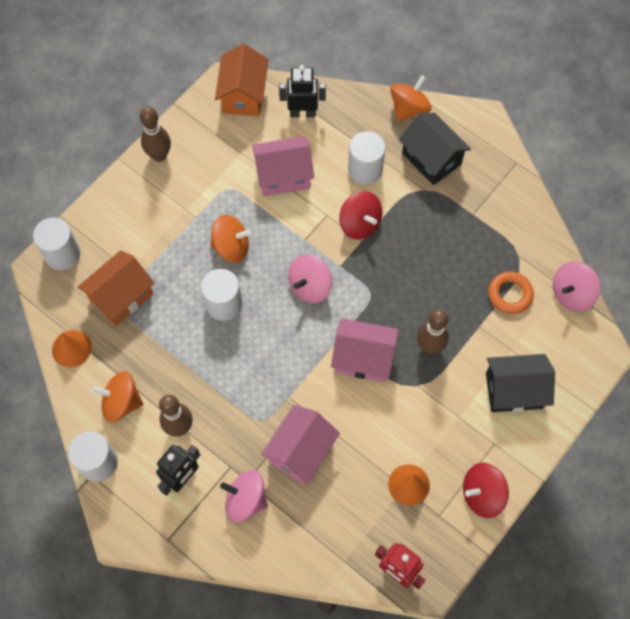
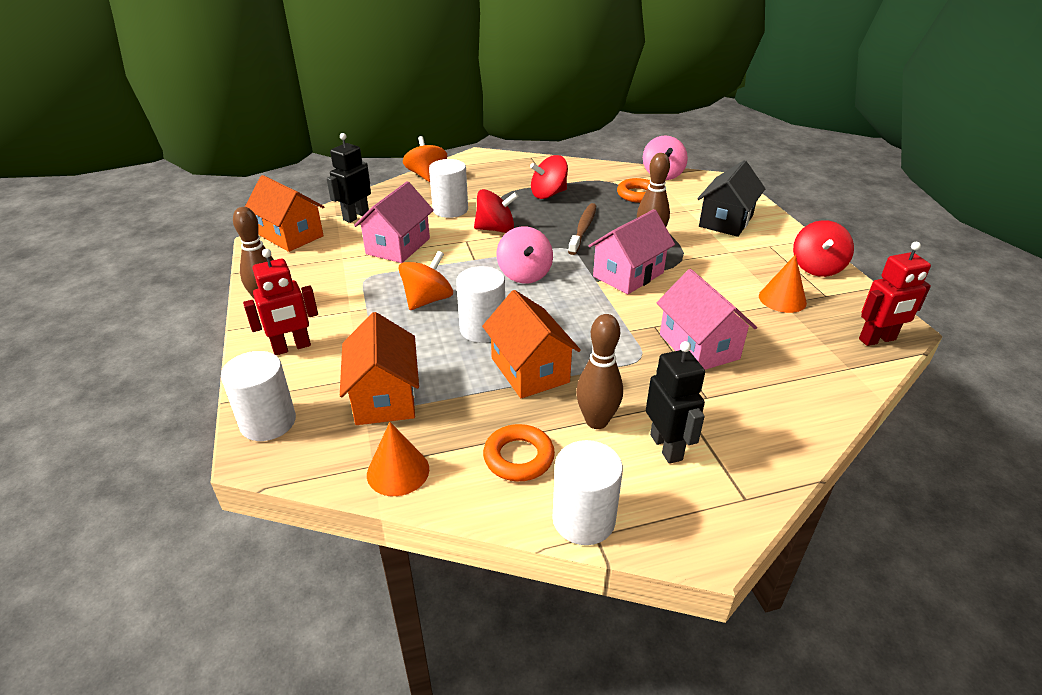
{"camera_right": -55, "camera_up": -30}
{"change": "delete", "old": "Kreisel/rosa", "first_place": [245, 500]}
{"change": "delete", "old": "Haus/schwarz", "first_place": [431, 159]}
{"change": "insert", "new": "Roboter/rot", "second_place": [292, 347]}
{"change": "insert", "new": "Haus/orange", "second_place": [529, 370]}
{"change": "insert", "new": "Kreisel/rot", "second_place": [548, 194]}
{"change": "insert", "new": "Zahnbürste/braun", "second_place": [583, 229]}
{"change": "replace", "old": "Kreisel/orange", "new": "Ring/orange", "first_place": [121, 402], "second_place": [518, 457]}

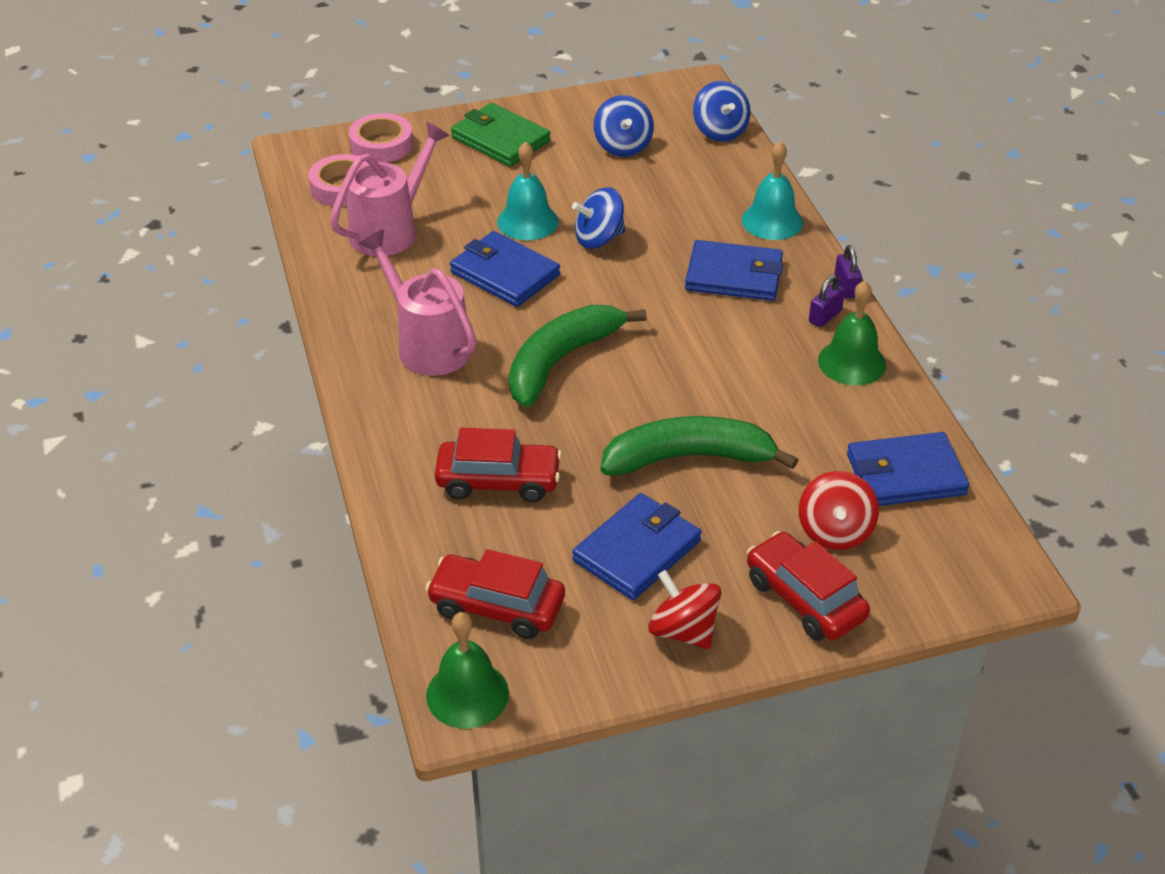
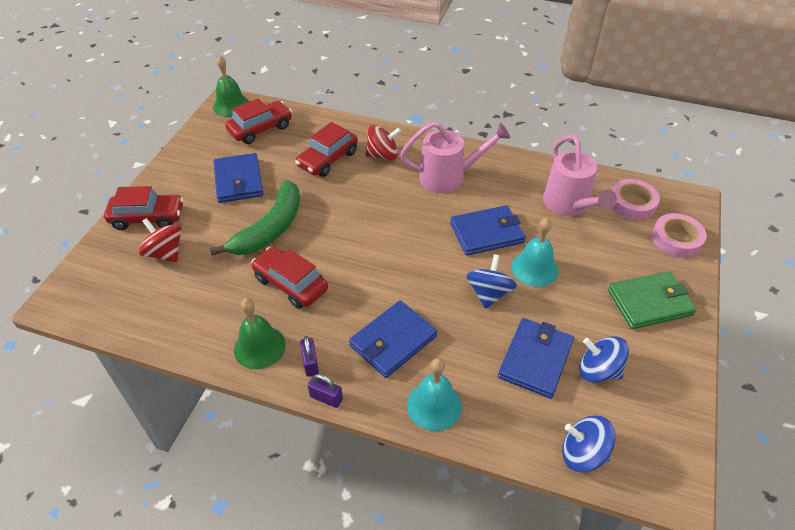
{"camera_right": 125, "camera_up": 5}
{"change": "delete", "old": "Banane/grün", "first_place": [561, 361]}
{"change": "insert", "new": "Auto/rot", "second_place": [291, 284]}
{"change": "move", "old": "Kreisel/rot", "first_place": [683, 631], "second_place": [383, 155]}
{"change": "move", "old": "Geldbörse/blau", "first_place": [905, 474], "second_place": [535, 359]}

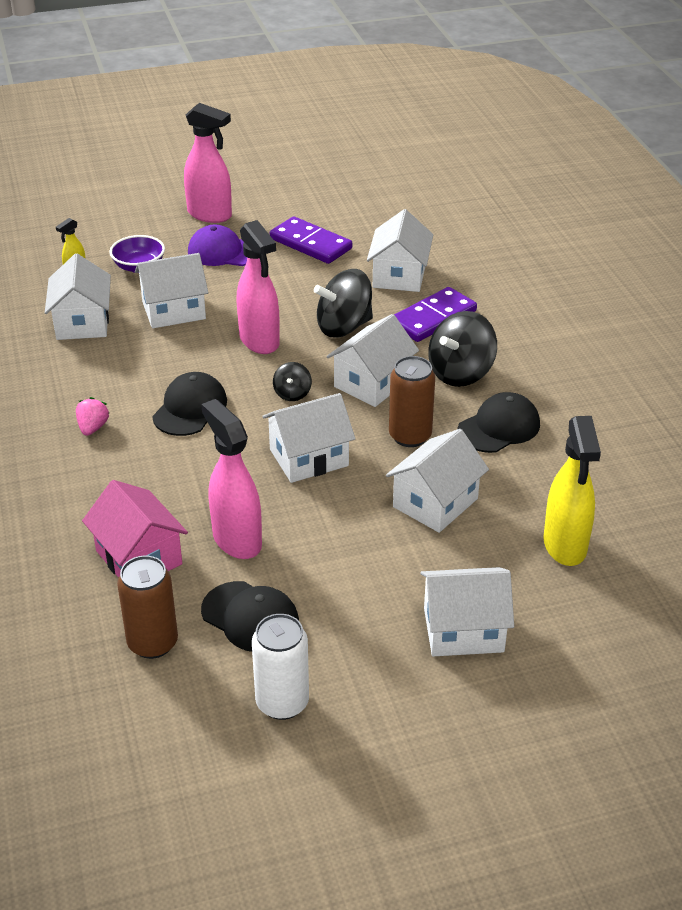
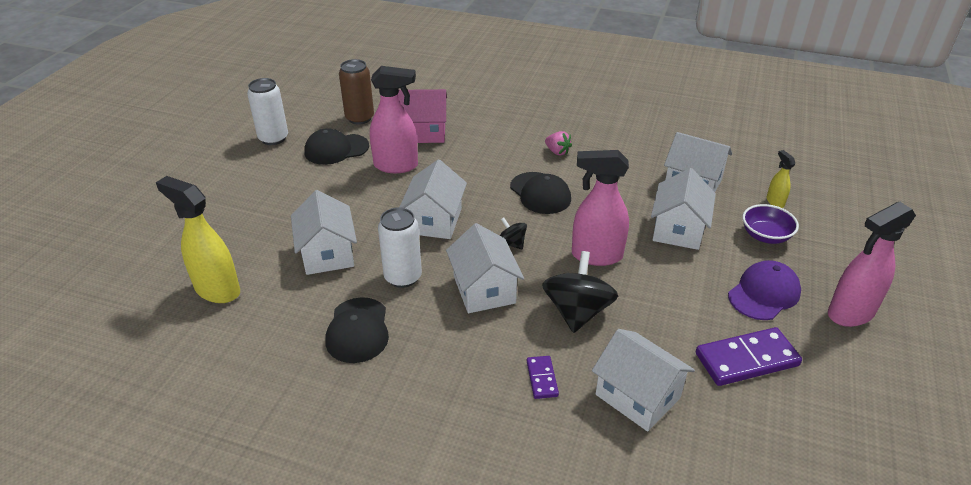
{"camera_right": 125, "camera_up": 0}
{"change": "delete", "old": "Haus/weiß", "first_place": [463, 630]}
{"change": "delete", "old": "Kreisel/schwarz", "first_place": [460, 373]}
{"change": "recolor", "old": "Dose/braun", "new": "Dose/weiß", "first_place": [410, 436], "second_place": [403, 277]}
{"change": "resize", "old": "Dominostein/lila", "first_place": [433, 318], "second_place": [542, 378], "factor": 0.52}

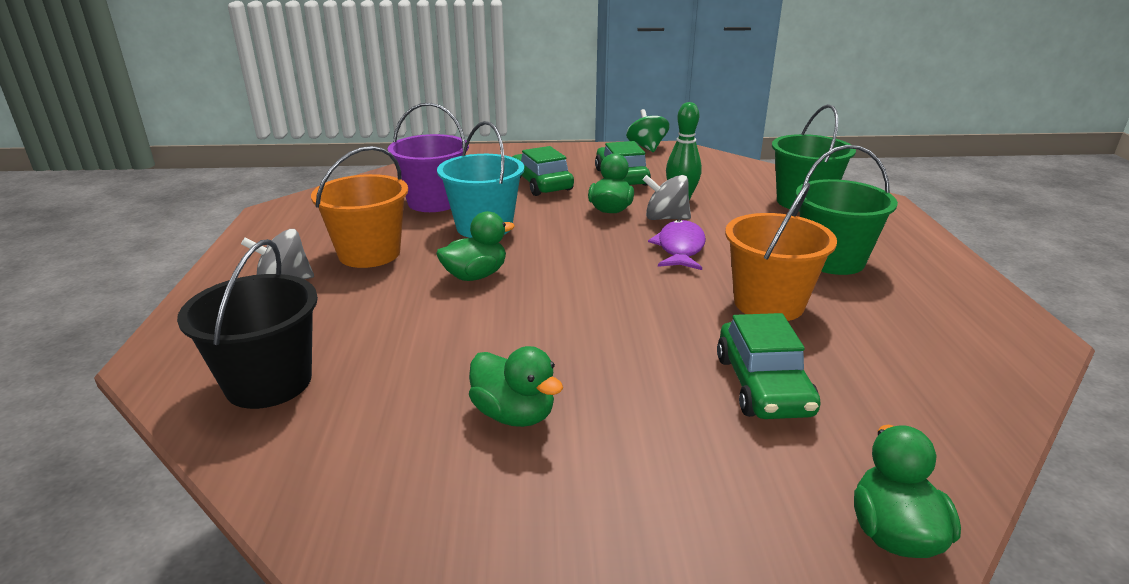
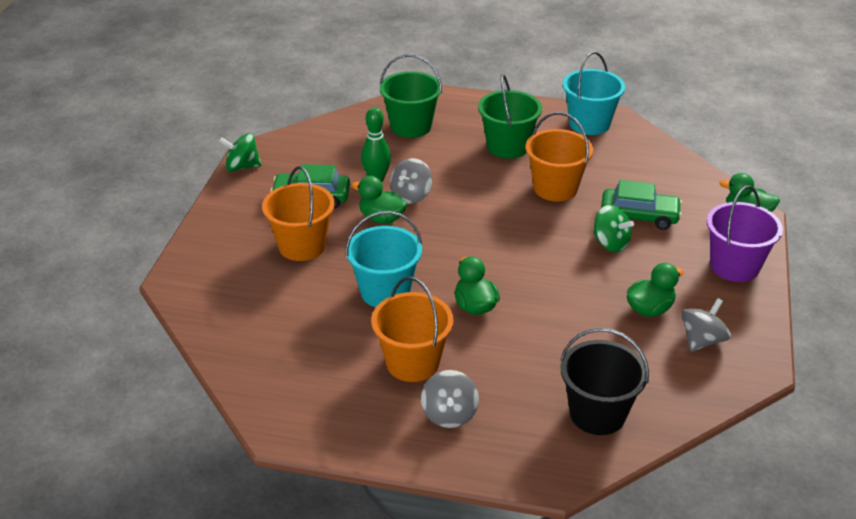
{"camera_right": -75, "camera_up": 10}
{"change": "delete", "old": "Fisch/lila", "first_place": [680, 248]}
{"change": "insert", "new": "Eimer/türkis", "second_place": [589, 124]}
{"change": "insert", "new": "Kreisel/grün", "second_place": [610, 243]}
{"change": "insert", "new": "Kreisel/grau", "second_place": [702, 340]}
{"change": "move", "old": "Eimer/lila", "first_place": [433, 202], "second_place": [734, 266]}
{"change": "replace", "old": "Auto/grün", "new": "Eimer/orange", "first_place": [541, 184], "second_place": [302, 246]}

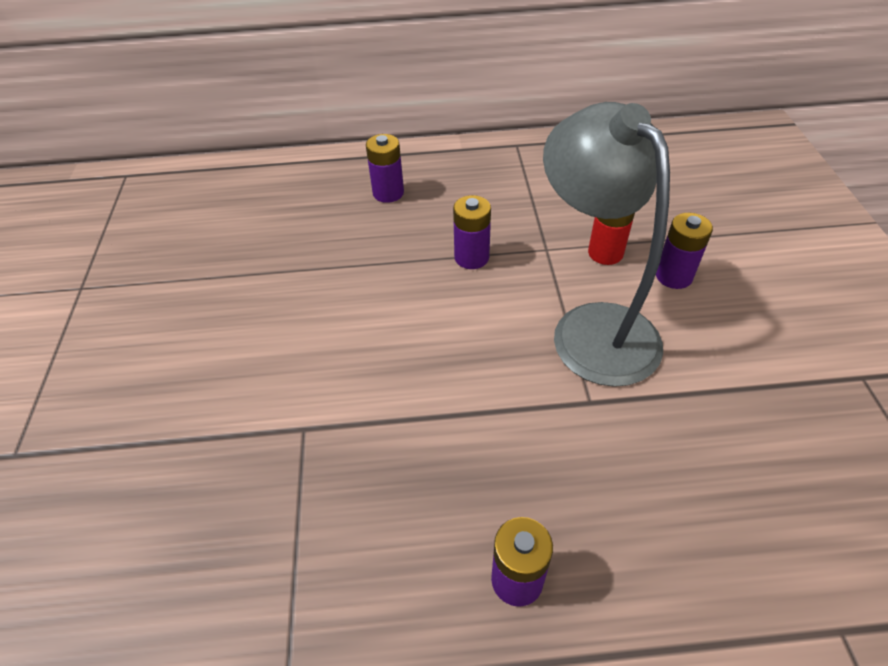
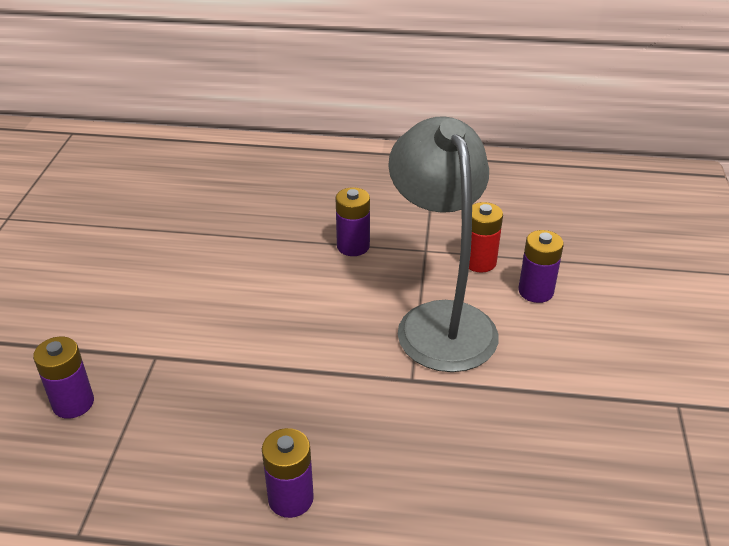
{"camera_right": 10, "camera_up": -10}
{"change": "move", "old": "Batterie/lila", "first_place": [388, 193], "second_place": [73, 403]}

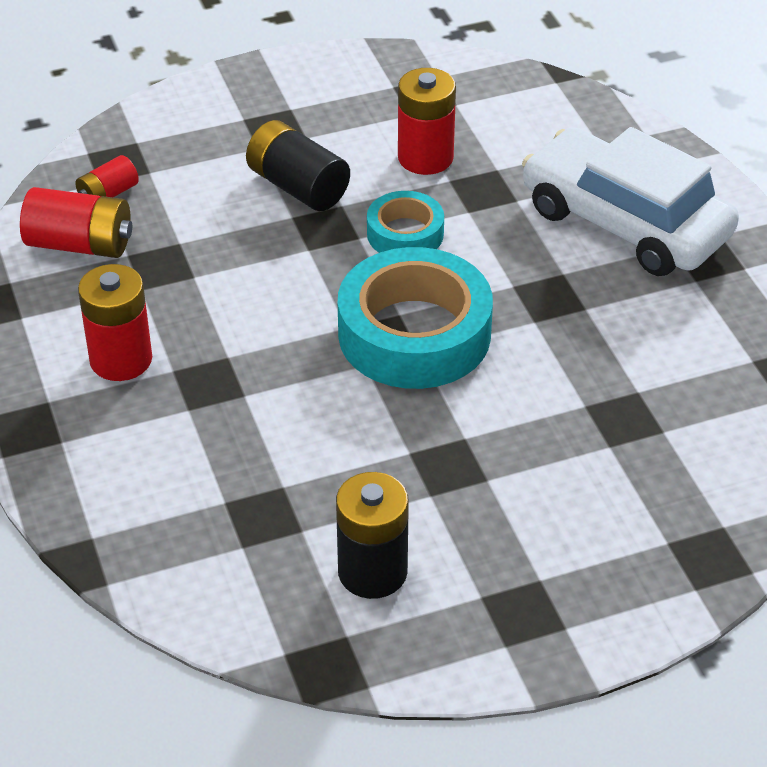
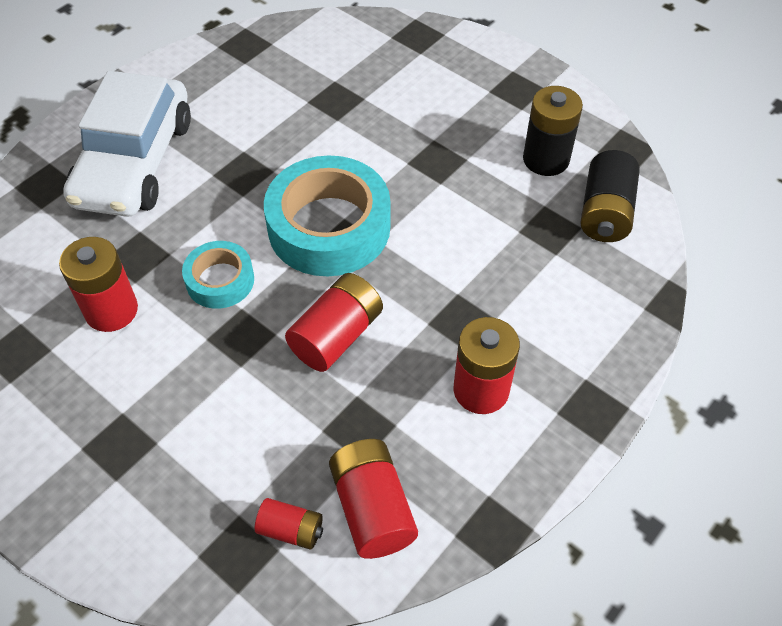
{"camera_right": -120, "camera_up": 10}
{"change": "insert", "new": "Batterie/rot", "second_place": [336, 335]}
{"change": "move", "old": "Batterie/schwarz", "first_place": [297, 187], "second_place": [605, 213]}

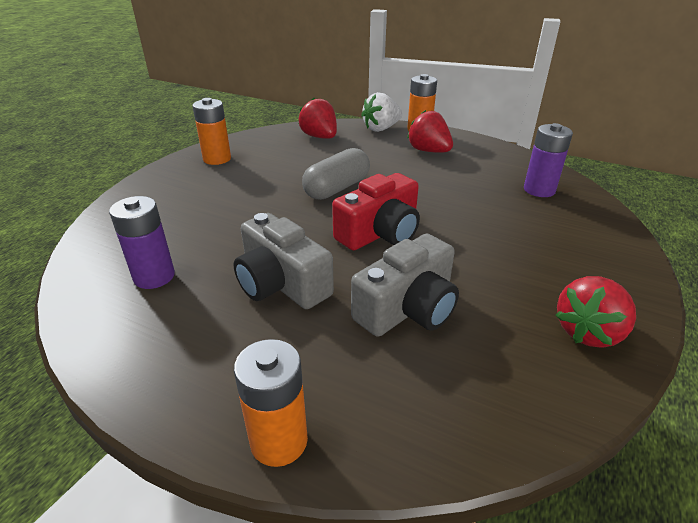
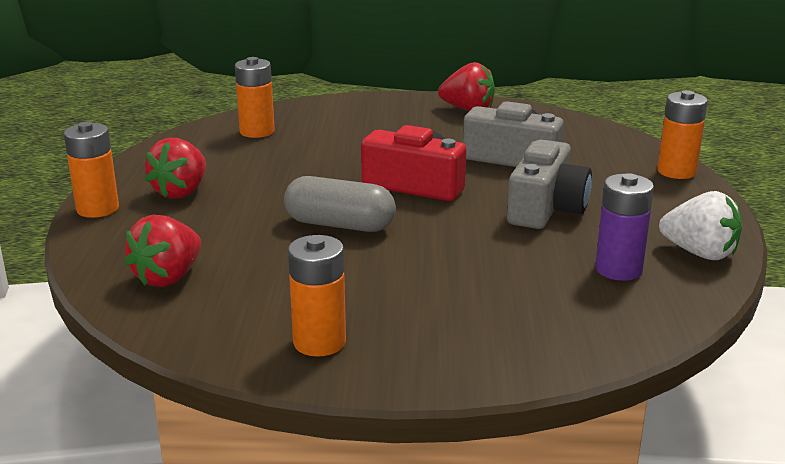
{"camera_right": -115, "camera_up": -10}
{"change": "move", "old": "Erdbeere/weiß", "first_place": [381, 129], "second_place": [699, 253]}
{"change": "recolor", "old": "Batterie/lila", "new": "Batterie/orange", "first_place": [539, 190], "second_place": [257, 132]}

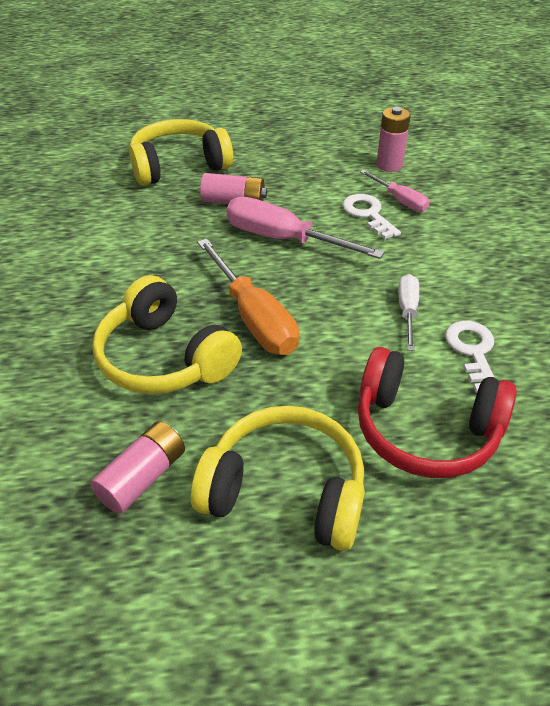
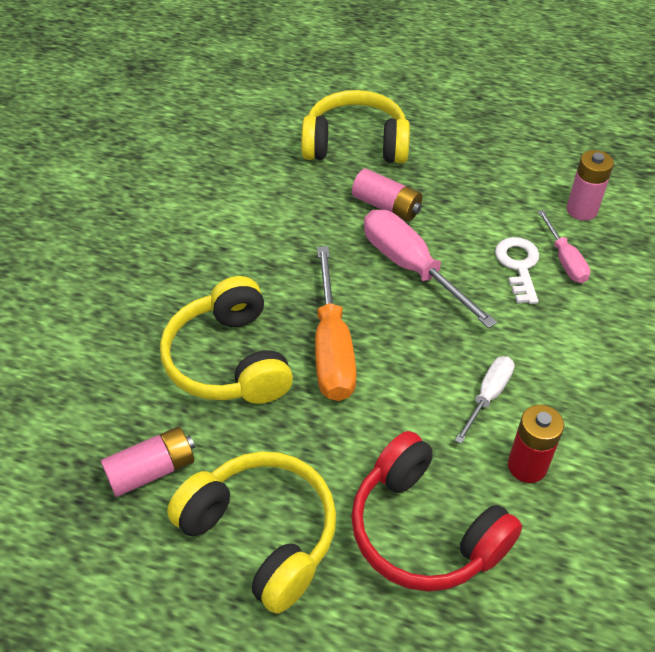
{"camera_right": 25, "camera_up": 5}
{"change": "replace", "old": "Schlüssel/weiß", "new": "Batterie/rot", "first_place": [472, 351], "second_place": [527, 466]}

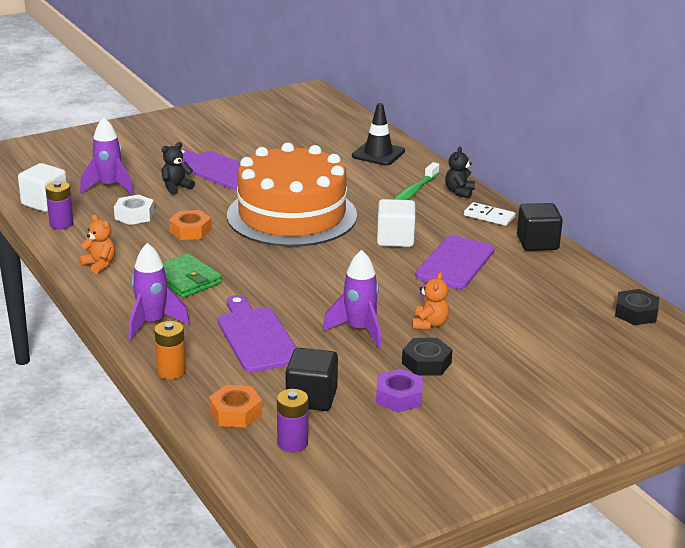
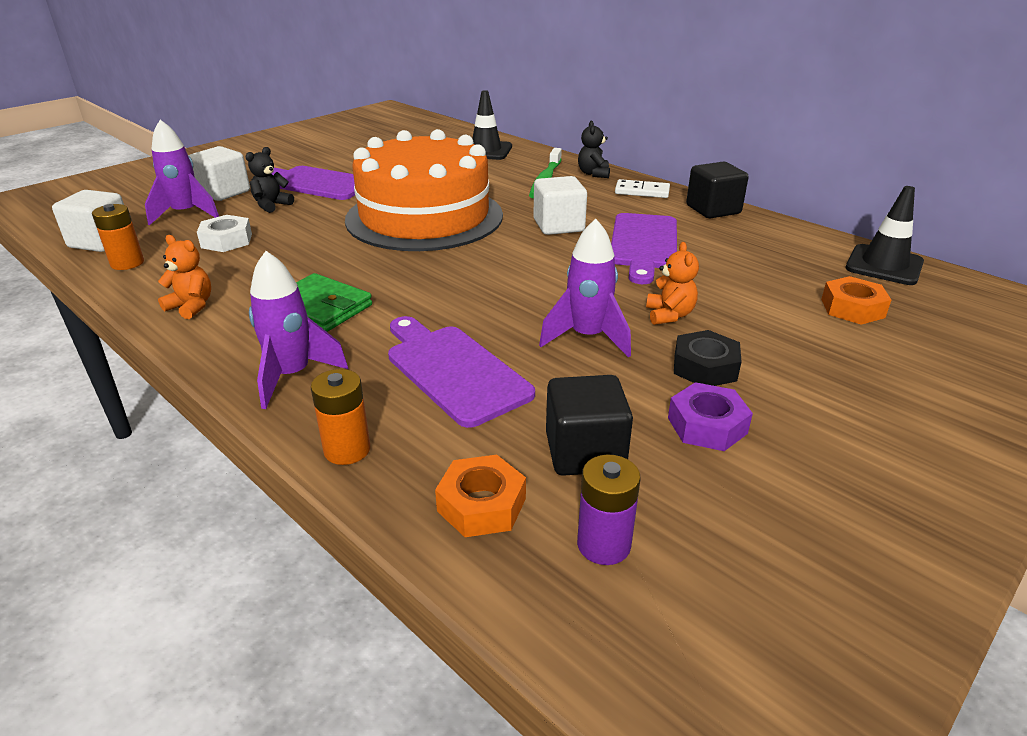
{"camera_right": -15, "camera_up": 5}
{"change": "insert", "new": "Kubus/weiß", "second_place": [223, 192]}
{"change": "move", "old": "Sechskantmutter/orange", "first_place": [190, 230], "second_place": [852, 308]}
{"change": "replace", "old": "Sechskantmutter/schwarz", "new": "Leitkegel/schwarz", "first_place": [636, 313], "second_place": [884, 265]}
{"change": "recolor", "old": "Batterie/lila", "new": "Batterie/orange", "first_place": [61, 224], "second_place": [127, 263]}

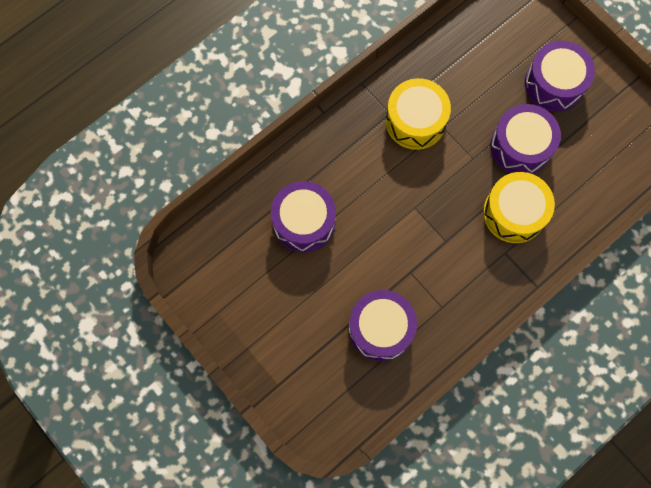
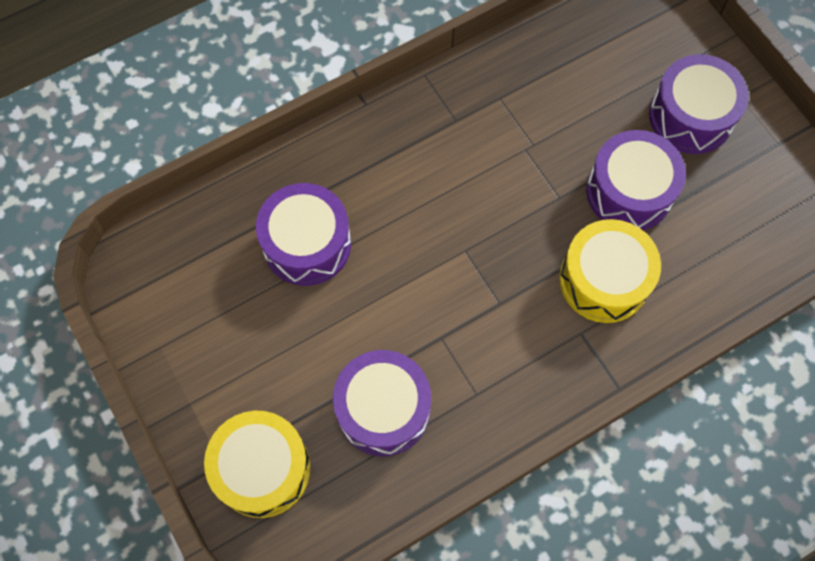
{"camera_right": 10, "camera_up": -5}
{"change": "move", "old": "Trommel/gelb", "first_place": [415, 121], "second_place": [262, 469]}

